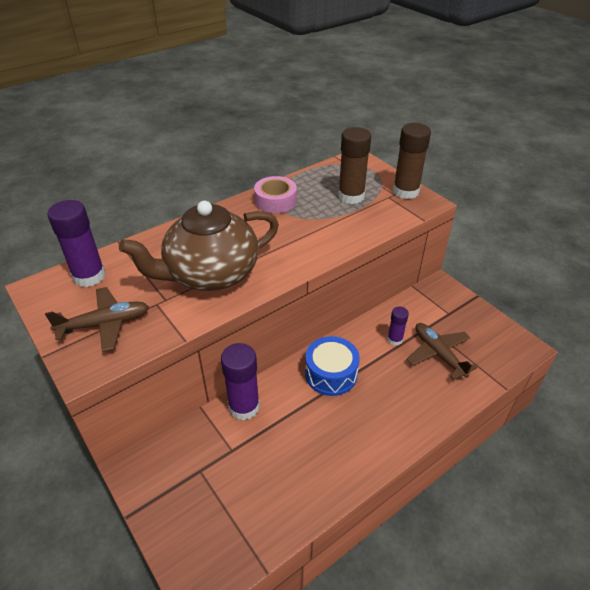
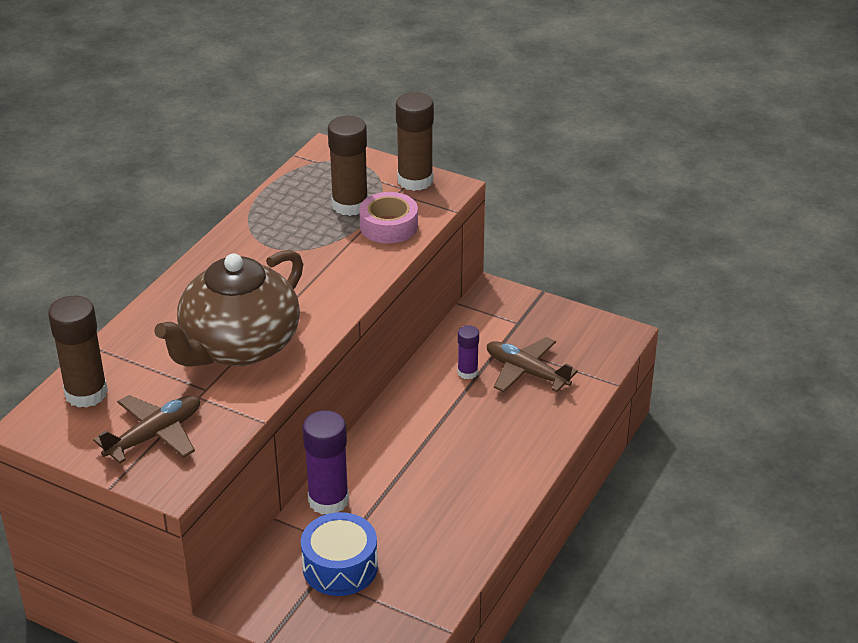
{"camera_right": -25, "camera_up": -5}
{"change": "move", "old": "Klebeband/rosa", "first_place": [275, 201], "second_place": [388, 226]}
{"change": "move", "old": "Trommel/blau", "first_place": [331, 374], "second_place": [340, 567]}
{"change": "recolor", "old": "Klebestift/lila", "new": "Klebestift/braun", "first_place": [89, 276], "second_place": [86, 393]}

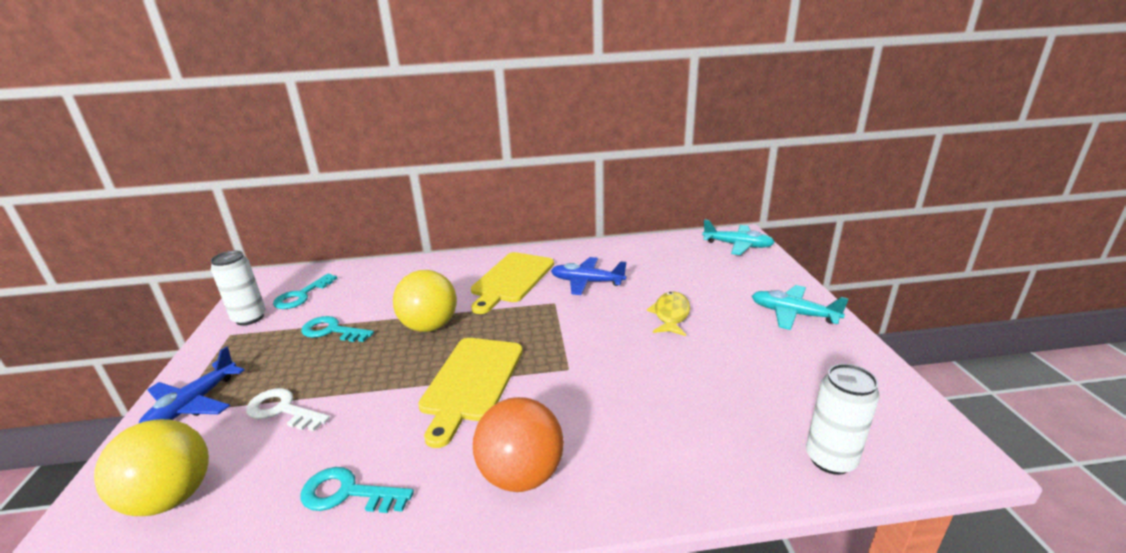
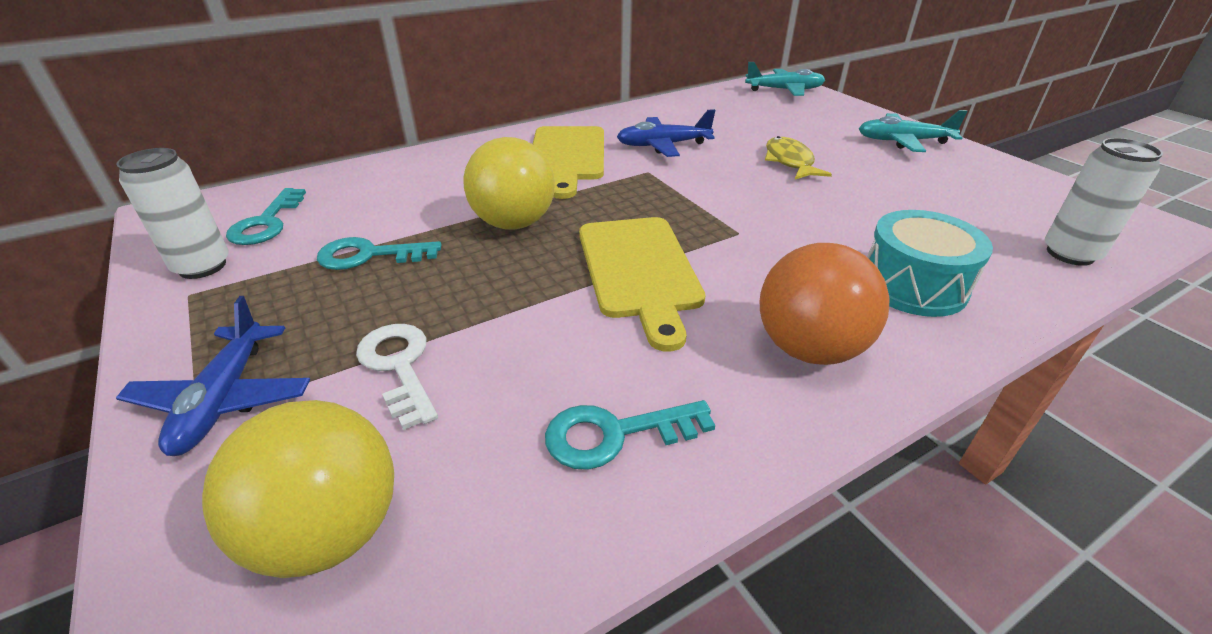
{"camera_right": -25, "camera_up": 10}
{"change": "insert", "new": "Trommel/türkis", "second_place": [913, 285]}
{"change": "rotate", "old": "Schlüssel/weiß", "first_place": [282, 410], "second_place": [399, 366], "degrees": 60}

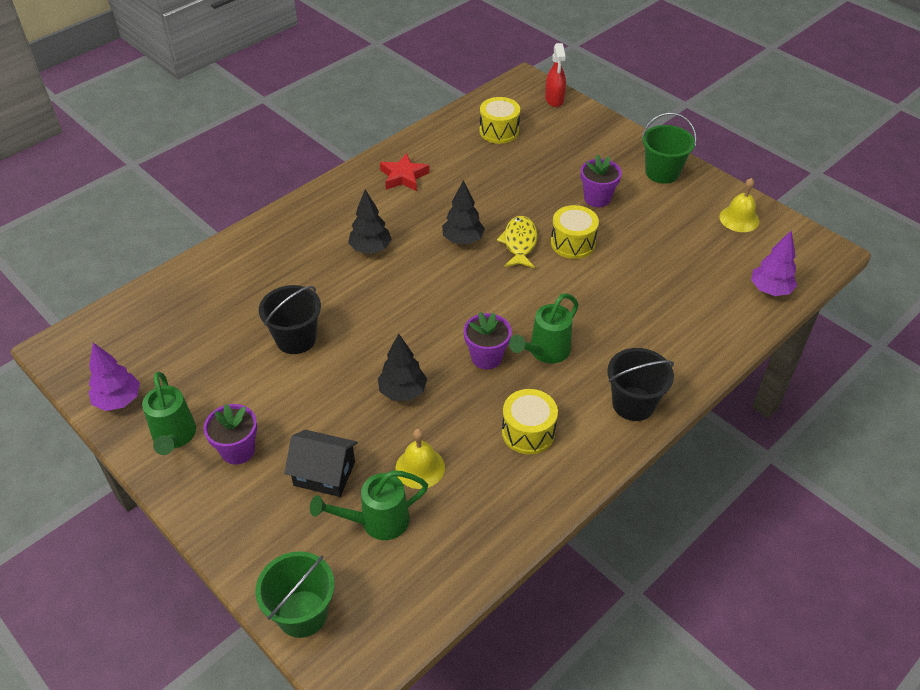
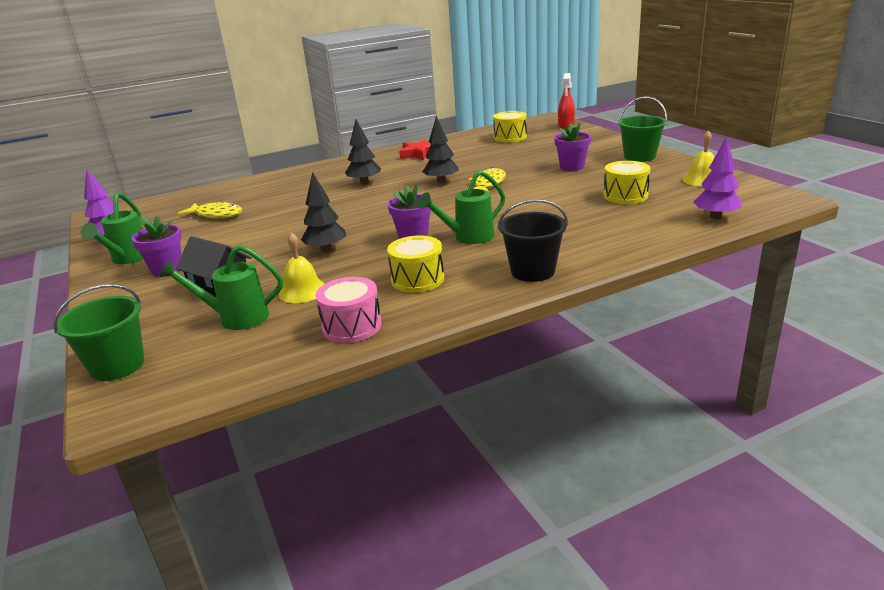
{"camera_right": 20, "camera_up": -20}
{"change": "delete", "old": "Eimer/schwarz", "first_place": [296, 339]}
{"change": "insert", "new": "Fisch/gelb", "second_place": [216, 215]}
{"change": "insert", "new": "Trommel/rosa", "second_place": [352, 326]}
{"change": "move", "old": "Trommel/gelb", "first_place": [573, 243], "second_place": [625, 196]}

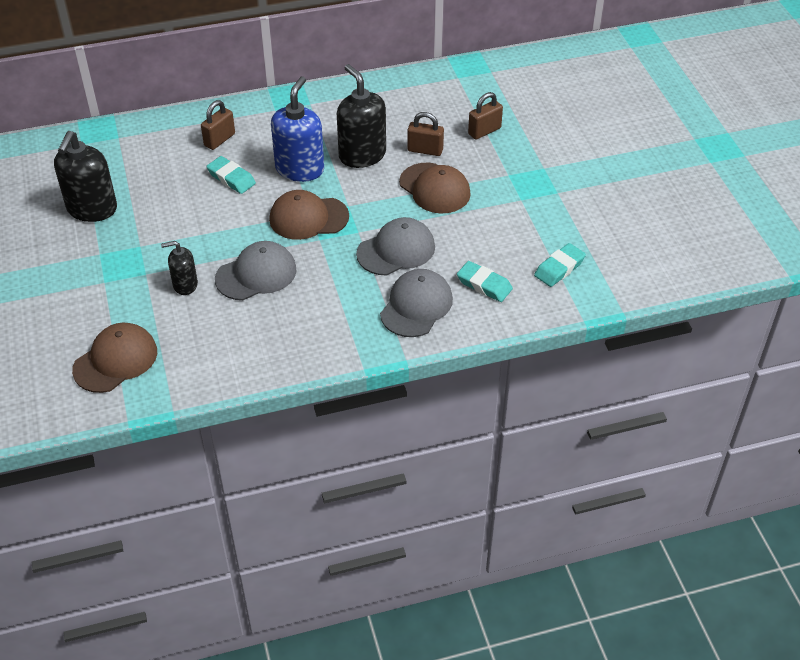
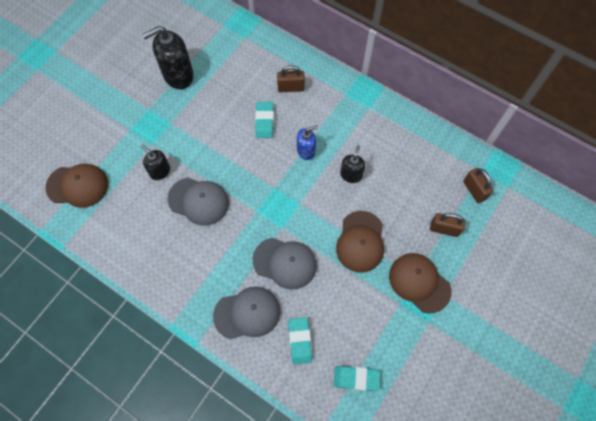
{"camera_right": 50, "camera_up": 20}
{"change": "move", "old": "Kappe/braun", "first_place": [308, 218], "second_place": [419, 283]}
{"change": "move", "old": "Vorhängeschloss/braun", "first_place": [425, 150], "second_place": [474, 190]}
{"change": "resize", "old": "Seifenspender/blau", "first_place": [300, 169], "second_place": [306, 151], "factor": 0.56}
{"change": "resize", "old": "Seifenspender/schwarz", "first_place": [362, 155], "second_place": [351, 175], "factor": 0.56}

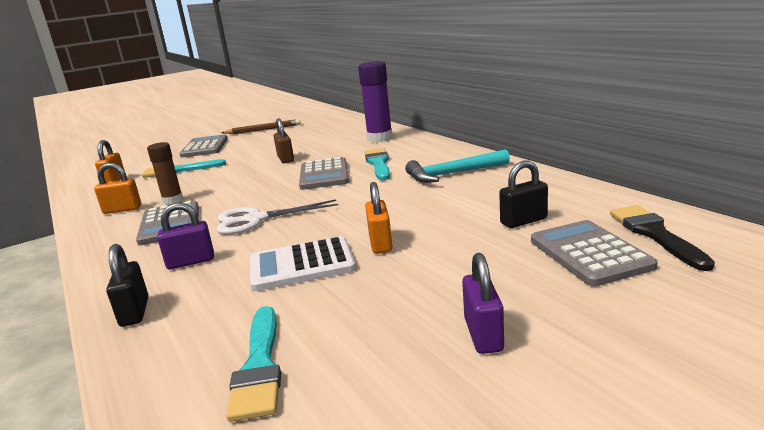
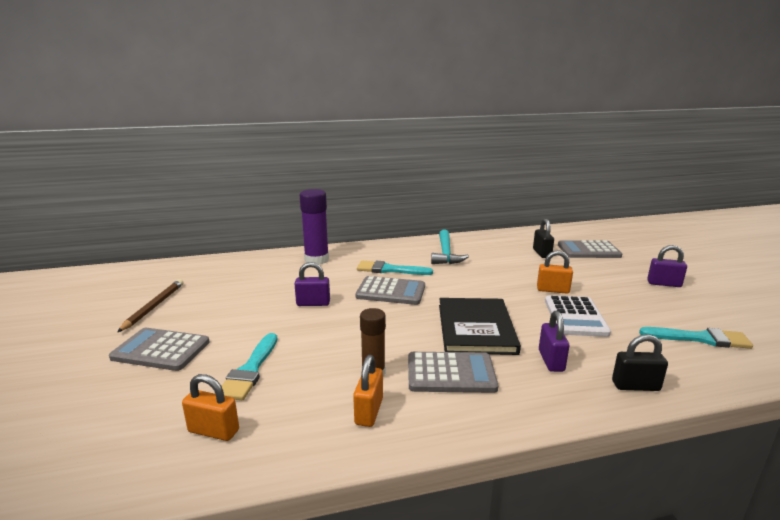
{"camera_right": -75, "camera_up": 0}
{"change": "delete", "old": "Pinsel/schwarz", "first_place": [655, 234]}
{"change": "replace", "old": "Schere/weiß", "new": "Buch/schwarz", "first_place": [255, 219], "second_place": [476, 328]}
{"change": "recolor", "old": "Vorhängeschloss/braun", "new": "Vorhängeschloss/lila", "first_place": [285, 159], "second_place": [313, 303]}

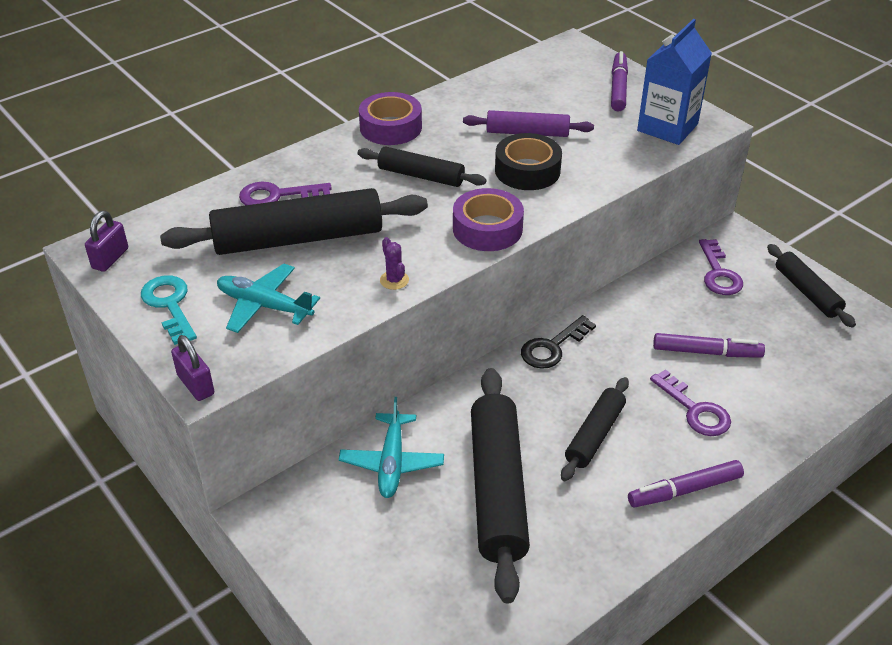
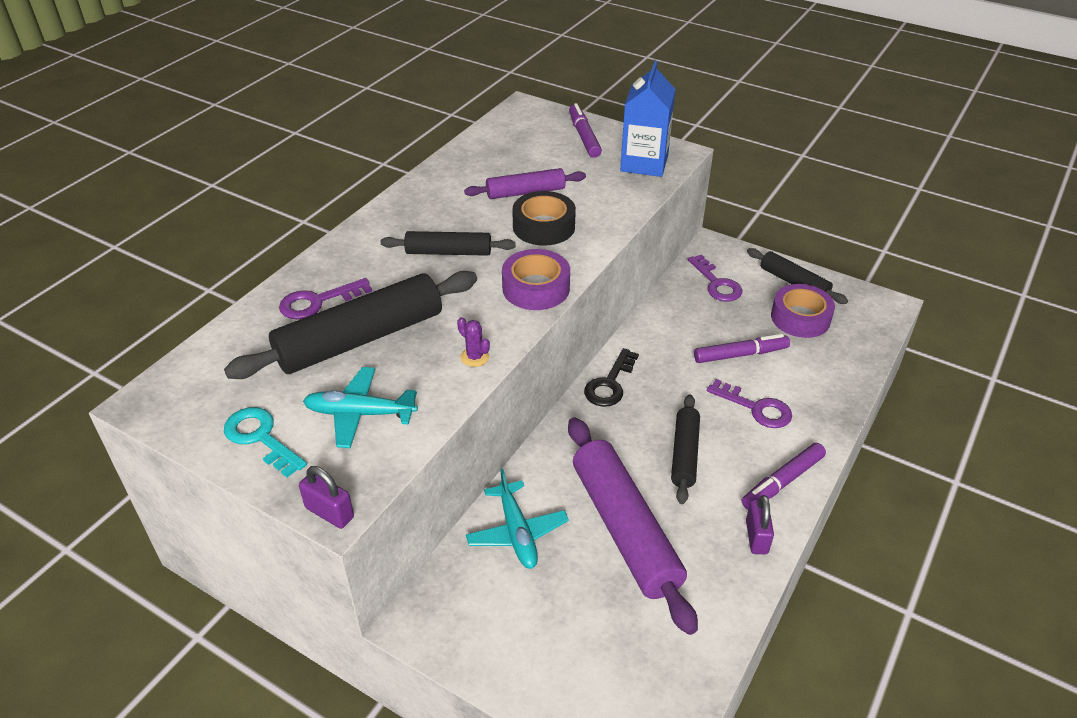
{"camera_right": -20, "camera_up": 0}
{"change": "move", "old": "Vorhängeschloss/lila", "first_place": [110, 258], "second_place": [756, 537]}
{"change": "move", "old": "Klebeband/lila", "first_place": [390, 127], "second_place": [800, 318]}
{"change": "recolor", "old": "Nudelholz/schwarz", "new": "Nudelholz/lila", "first_place": [497, 489], "second_place": [625, 529]}

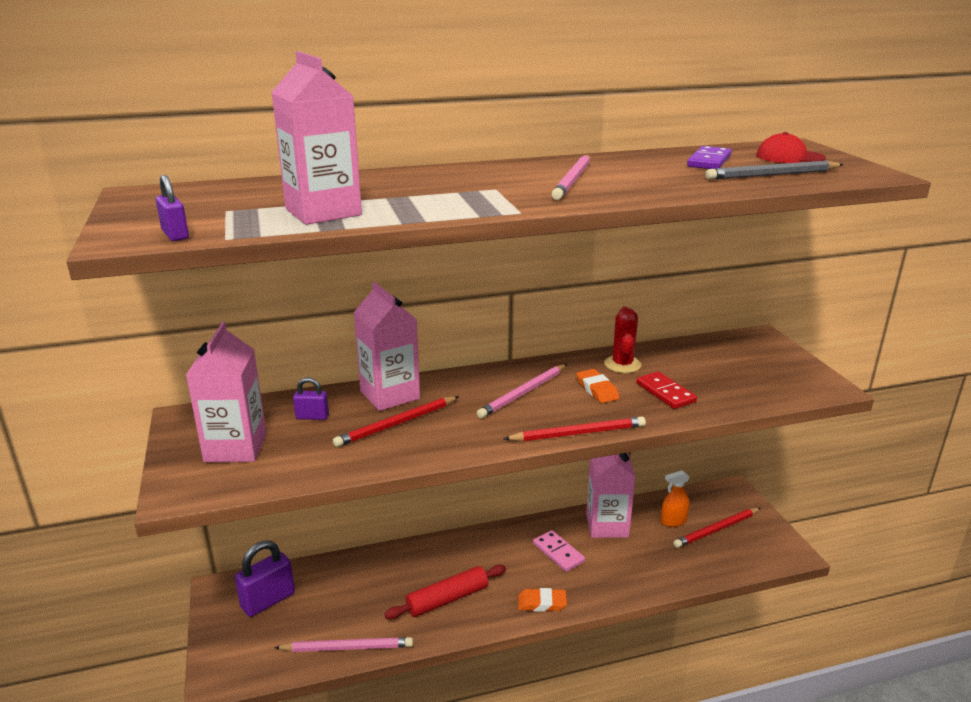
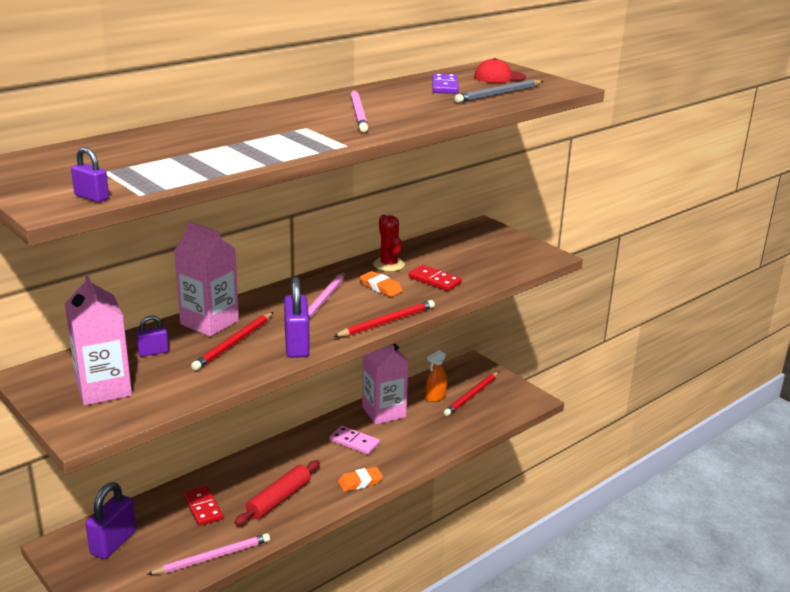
{"camera_right": -25, "camera_up": 0}
{"change": "delete", "old": "Getränkekarton/rosa", "first_place": [323, 212]}
{"change": "insert", "new": "Dominostein/rot", "second_place": [203, 507]}
{"change": "insert", "new": "Vorhängeschloss/lila", "second_place": [297, 345]}

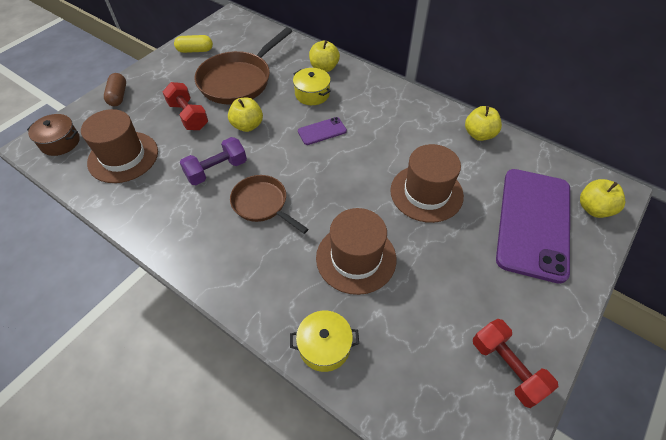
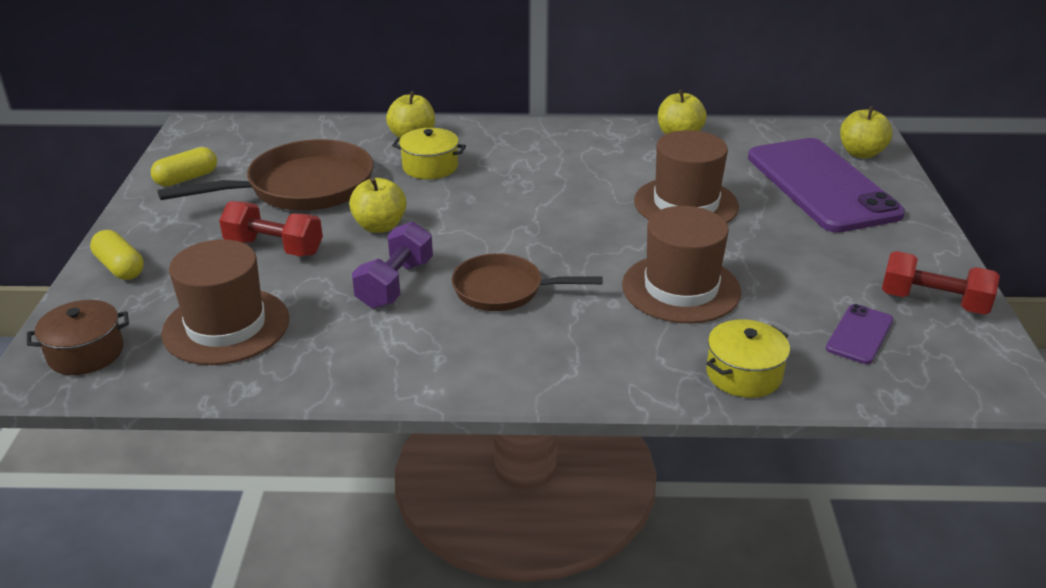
{"camera_right": -35, "camera_up": -20}
{"change": "move", "old": "Handy/lila", "first_place": [322, 131], "second_place": [859, 334]}
{"change": "recolor", "old": "Kapsel/braun", "new": "Kapsel/gelb", "first_place": [118, 96], "second_place": [120, 267]}
{"change": "rotate", "old": "Pfanne/braun", "first_place": [238, 80], "second_place": [303, 187], "degrees": -120}

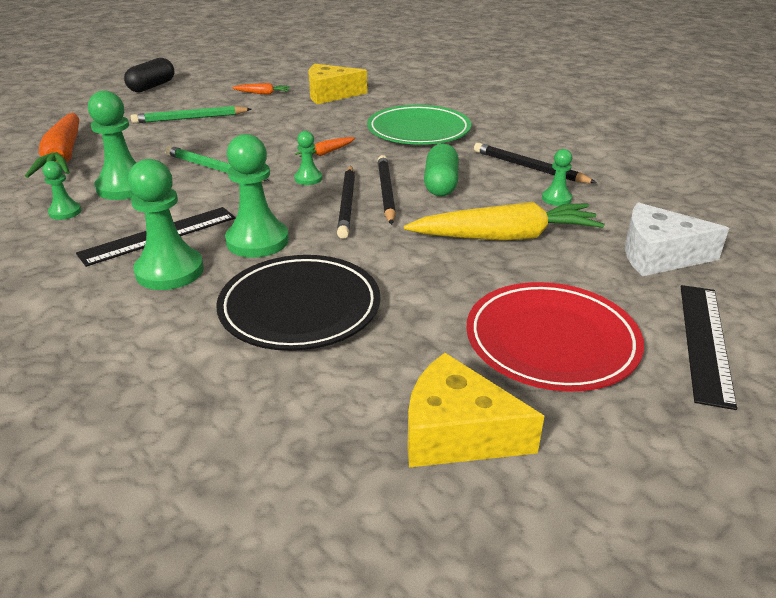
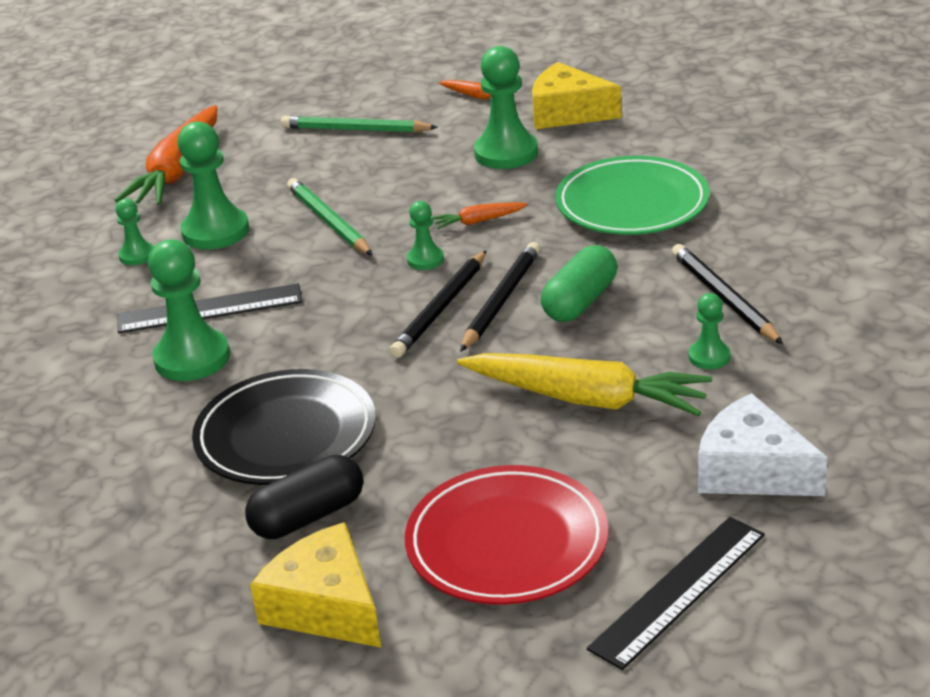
{"camera_right": 30, "camera_up": 0}
{"change": "move", "old": "Kapsel/schwarz", "first_place": [152, 86], "second_place": [308, 516]}
{"change": "move", "old": "Bauer/grün", "first_place": [257, 241], "second_place": [506, 153]}

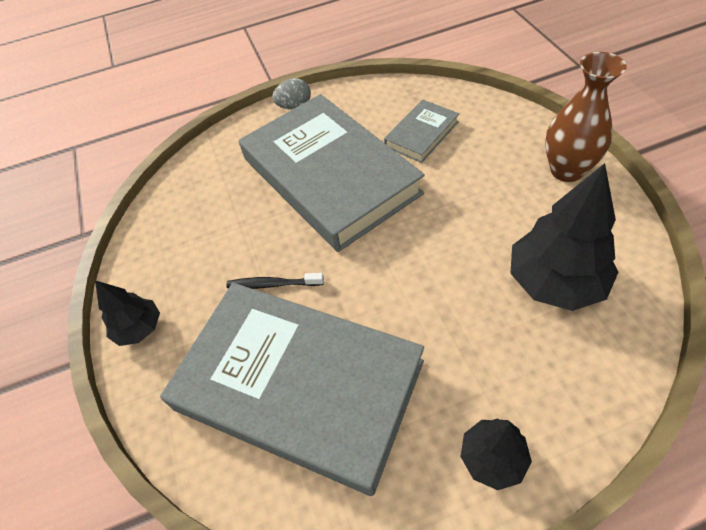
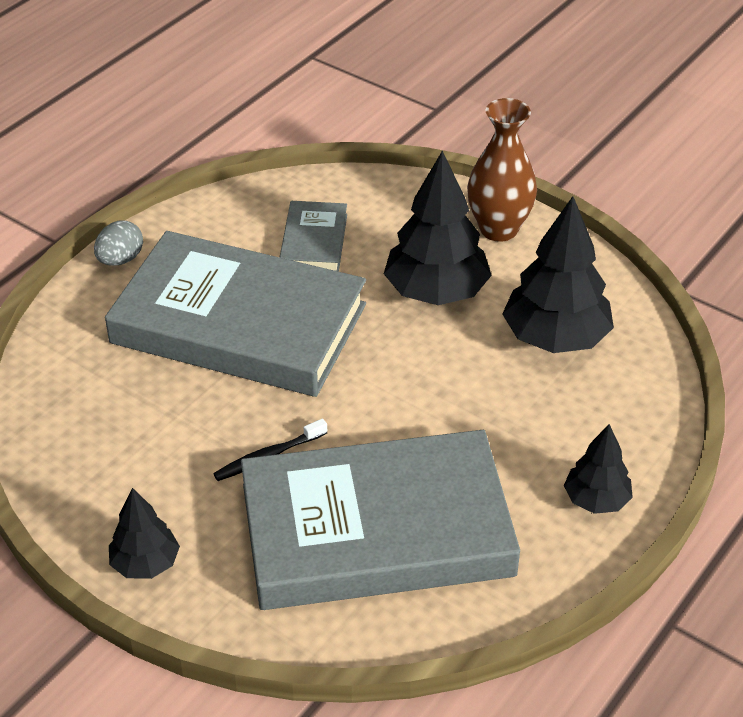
{"camera_right": -40, "camera_up": -10}
{"change": "insert", "new": "Baum/schwarz", "second_place": [436, 292]}

